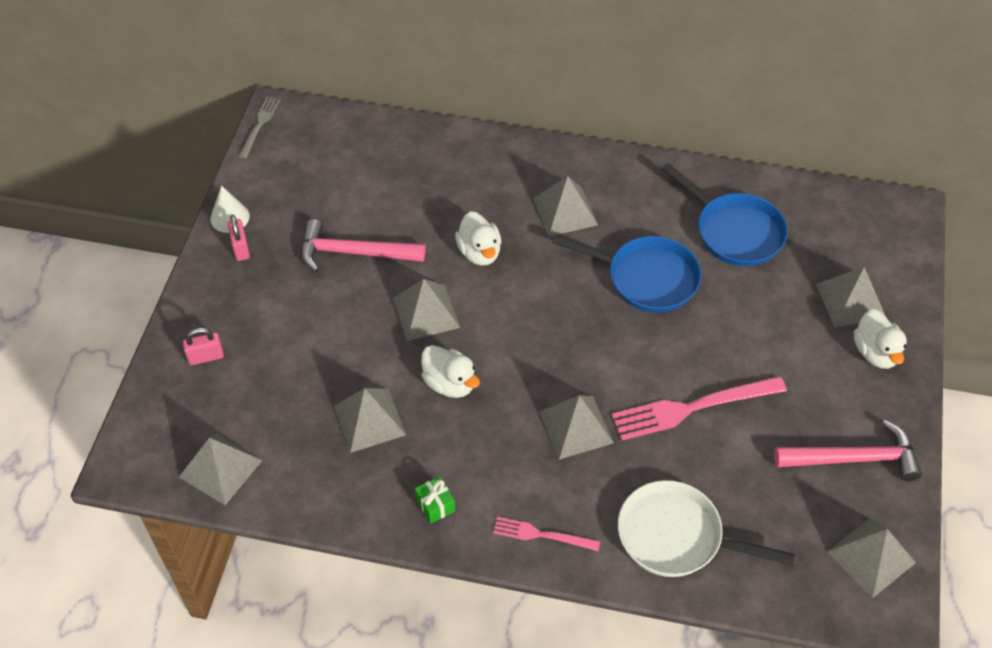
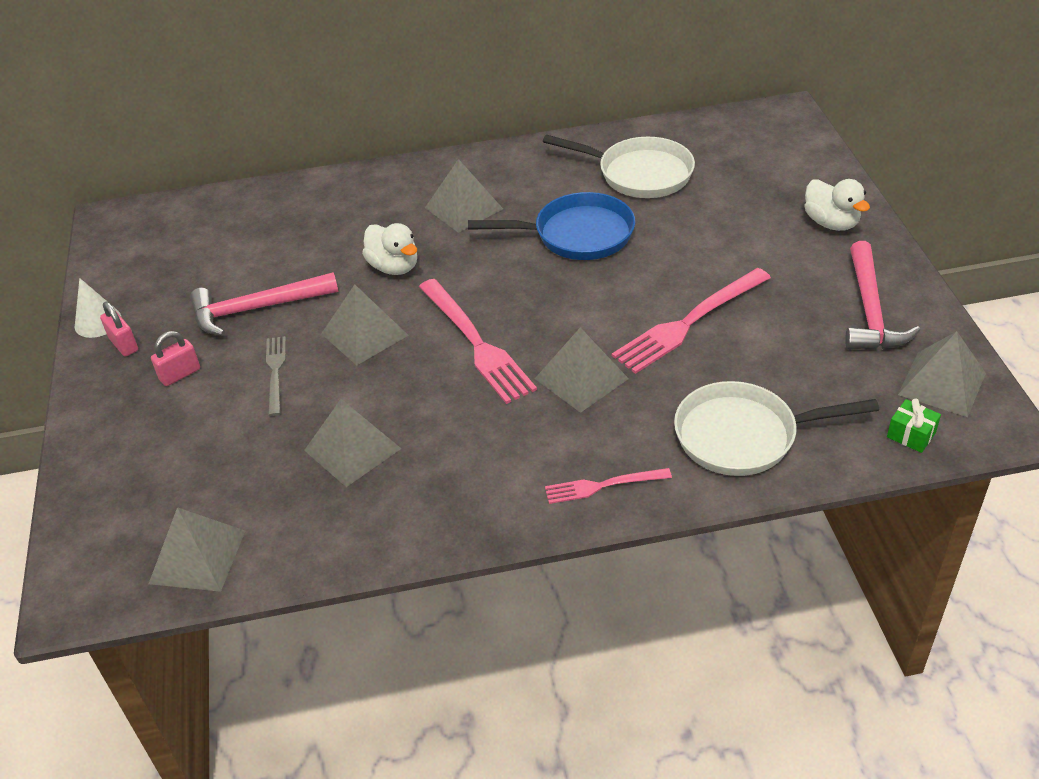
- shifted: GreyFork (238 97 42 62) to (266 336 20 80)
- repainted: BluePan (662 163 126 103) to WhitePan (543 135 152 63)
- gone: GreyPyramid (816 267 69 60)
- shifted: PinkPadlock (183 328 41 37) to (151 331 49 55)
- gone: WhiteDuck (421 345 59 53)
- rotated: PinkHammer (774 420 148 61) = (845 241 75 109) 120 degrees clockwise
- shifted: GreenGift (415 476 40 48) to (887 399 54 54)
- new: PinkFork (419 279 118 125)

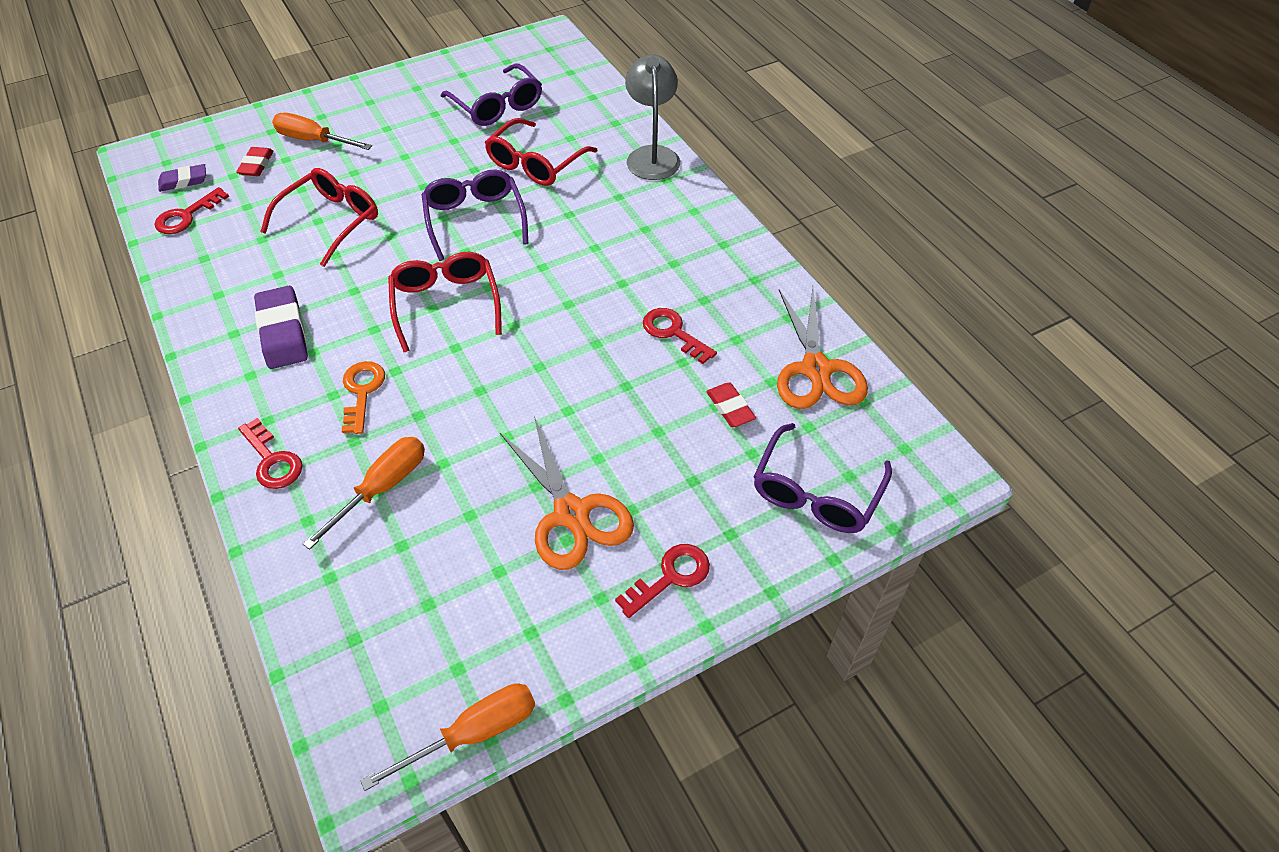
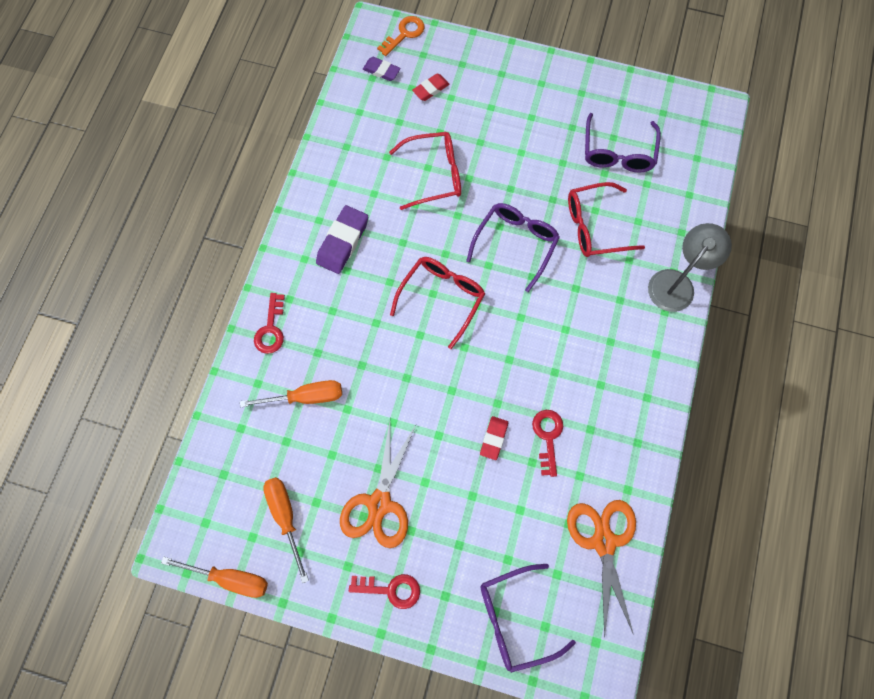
- shifted: OrangeScrewdriver (272 113 100 37) to (263 477 46 106)
- gone: RedKey (155 187 74 47)
- rotated: OrangeScissors (777 288 91 121) = (567 500 69 138) 135 degrees clockwise
- shifted: OrangeKey (342 361 43 73) to (377 16 47 40)
- shifted: RedEraser (706 382 50 45) to (480 416 28 44)

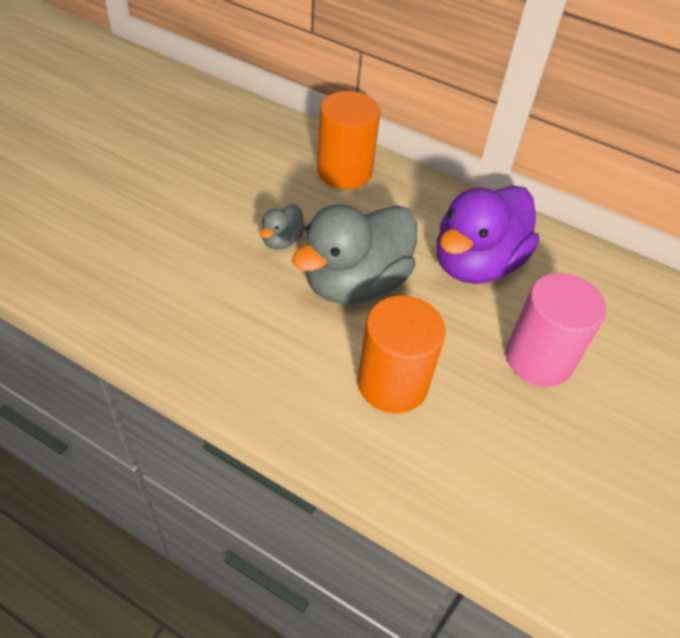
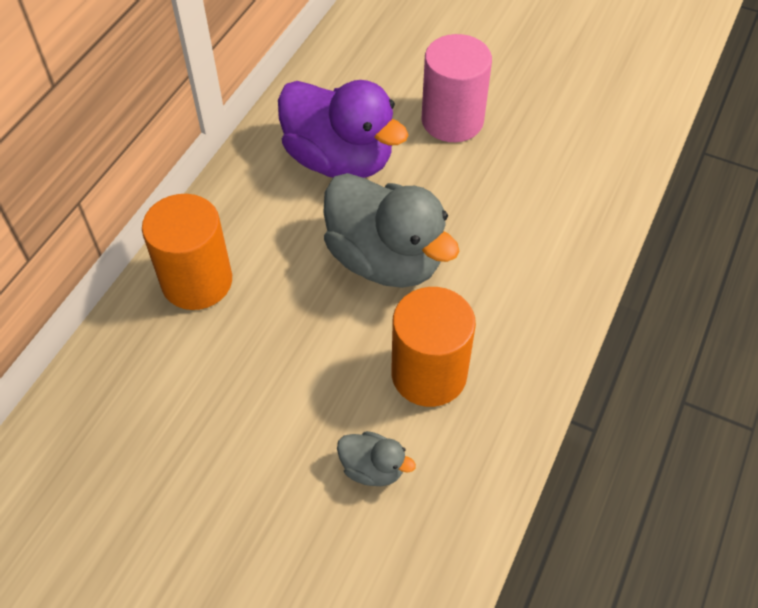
- shifted: GreyDuck (260 204 46 45) to (337 431 79 55)
- shifted: OrangeCylinder (357 295 89 119) to (391 287 85 120)

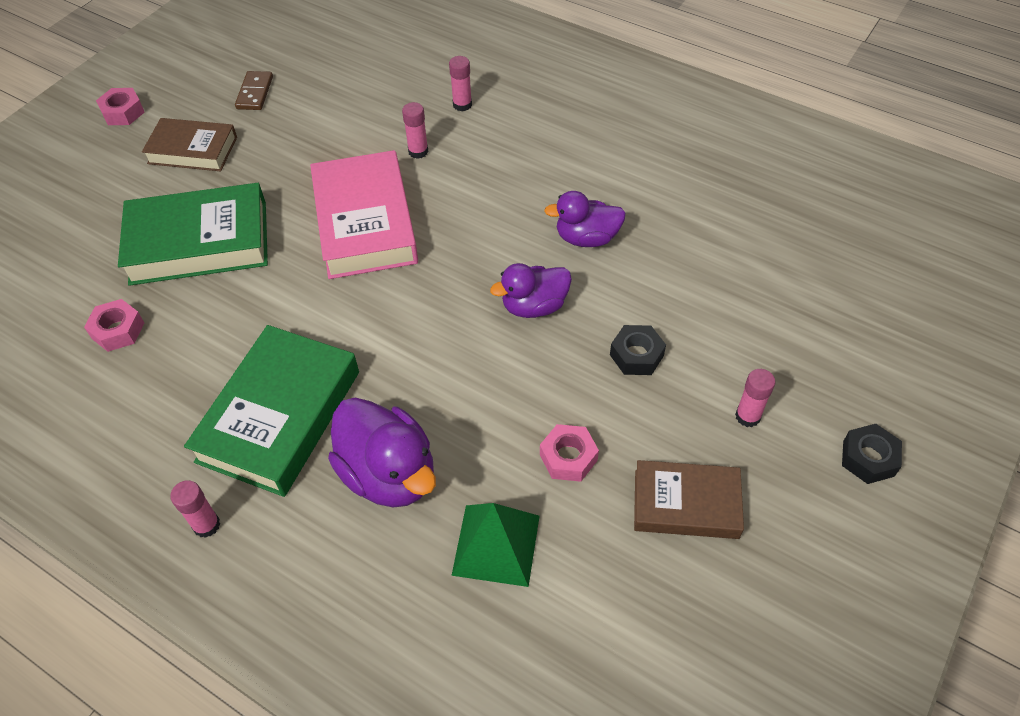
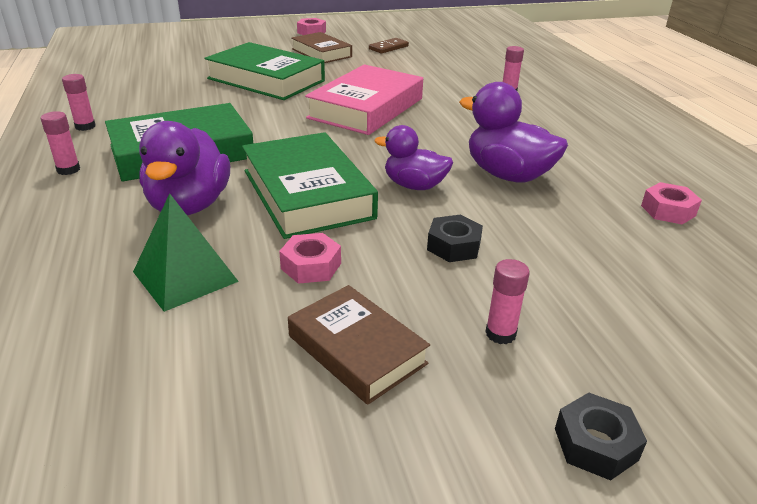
- shifted: PinkGlueStick (402 102 27 57) to (62 74 34 57)
- scaled: PurpleDuck (544 191 82 56) = (459 82 109 100) x1.51
- shifted: PinkNut (84 299 60 53) to (641 182 61 43)
- new: GreenBook (242 132 136 107)

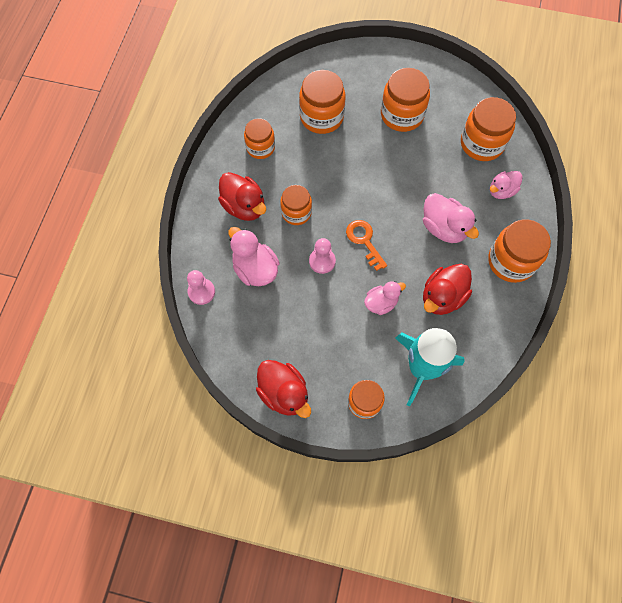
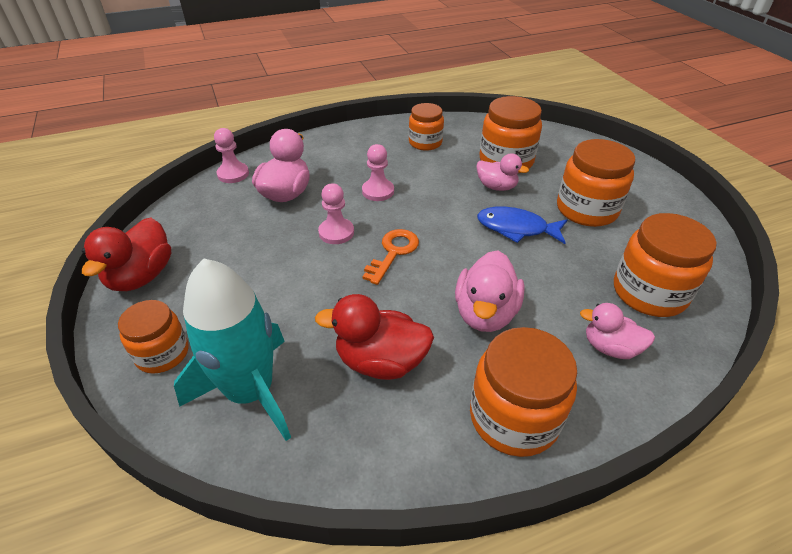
- gone: RedDuck (218 172 48 49)
- swapped: OrangeJar (280 185 32 40) to PinkPawn (362 144 32 57)
- shifted: PinkDuck (364 281 42 34) to (476 153 53 38)
- new: BlueFish (477 207 90 37)

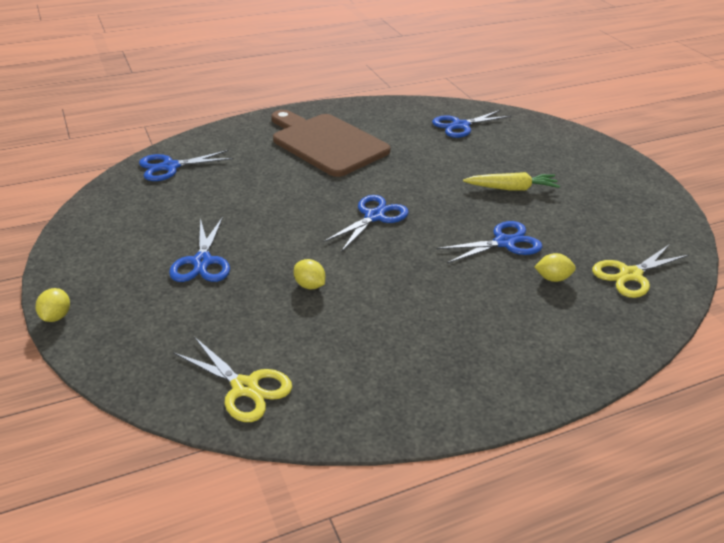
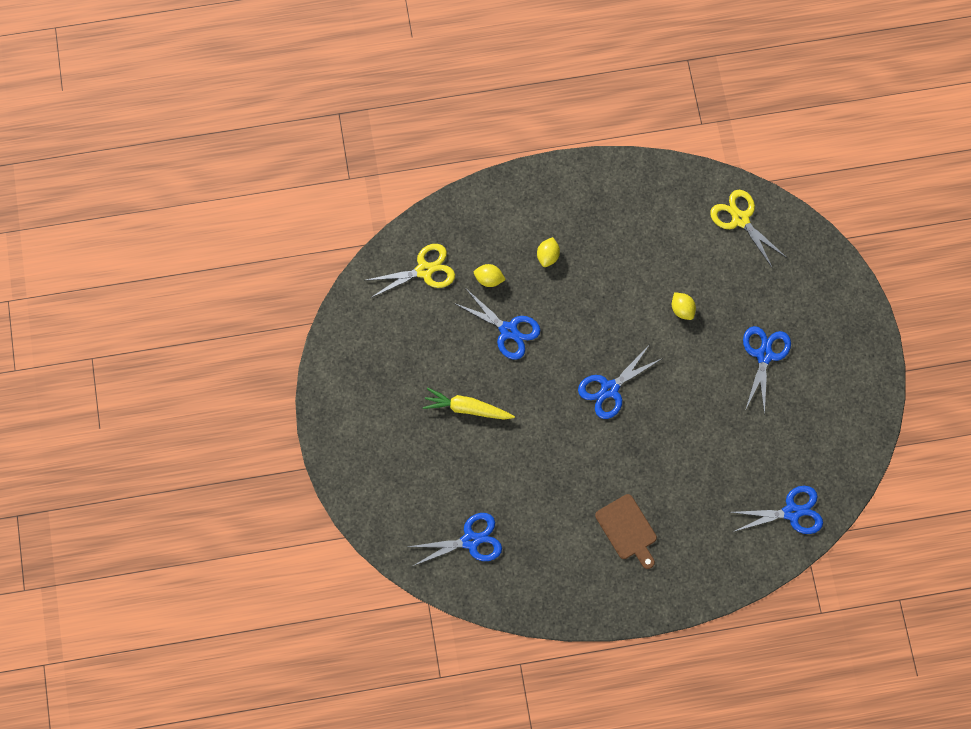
- scaled: BrownCuttingBoard (271 110 120 67) = (595 494 62 75) x0.51
- rotated: BlueScissors (436 221 106 42) = (454 289 86 71) 135 degrees counterclockwise
- shifted: YellowLemon (36 288 34 34) to (537 237 23 30)

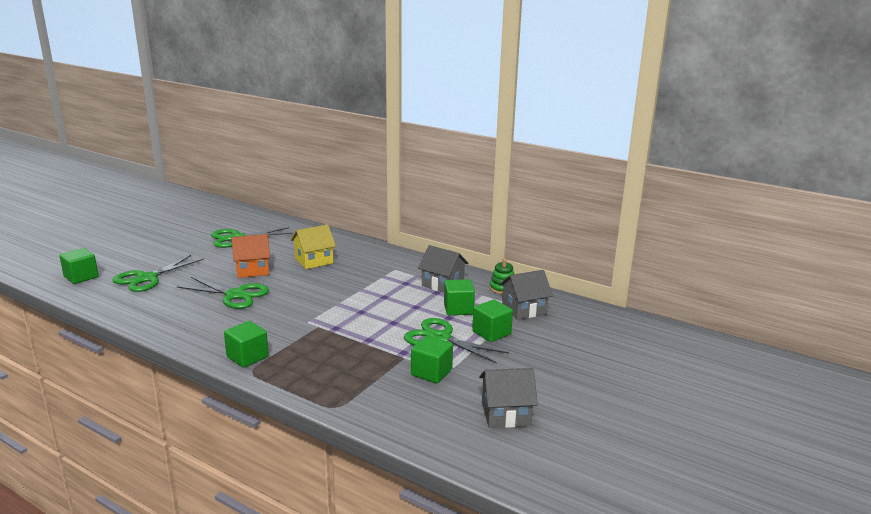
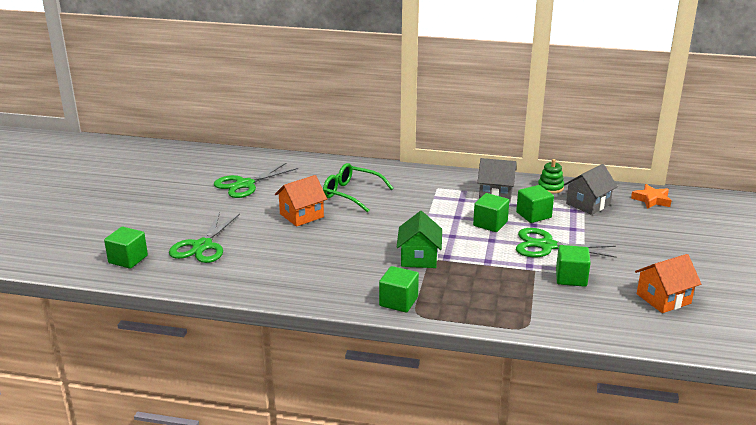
- swapped: YellowHouse (291 224 45 45) to GreenGlasses (323 163 70 49)
- gone: GreenScissors (177 277 92 32)
- shifted: GreenCube (472 300 41 42) to (473 193 36 39)
- repainted: GreyHouse (479 368 59 60) to OrangeHouse (635 254 66 59)
- new: OrangeStar (631 184 41 25)
- new: GreenHouse (397 211 45 57)

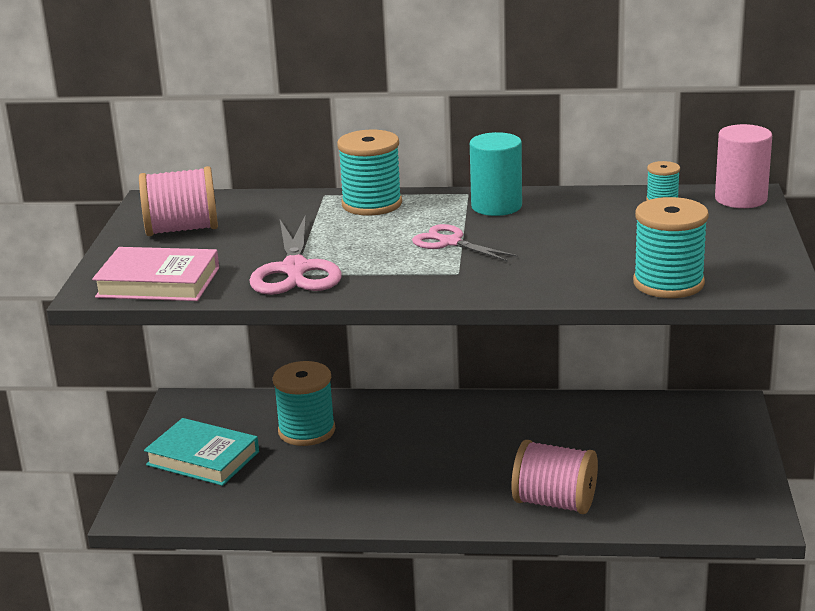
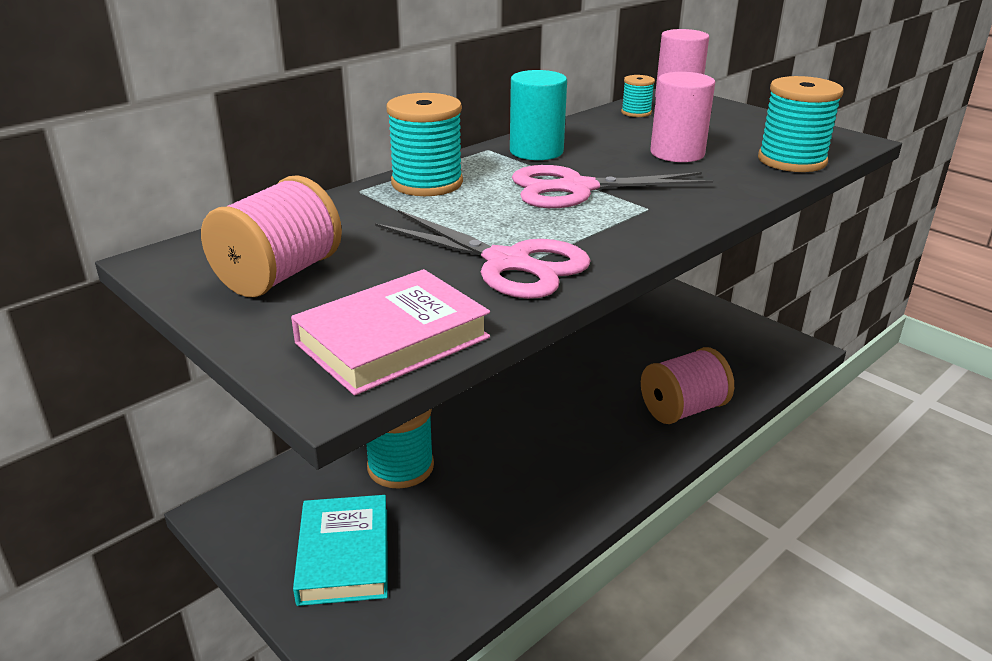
- scaled: PinkScissors (412 224 106 38) = (512 165 201 43) x1.59
- rotated: TurquoiseBook (144 418 115 68) = (293 495 95 111) 75 degrees counterclockwise
- new: PinkCylinder (650 72 65 90)

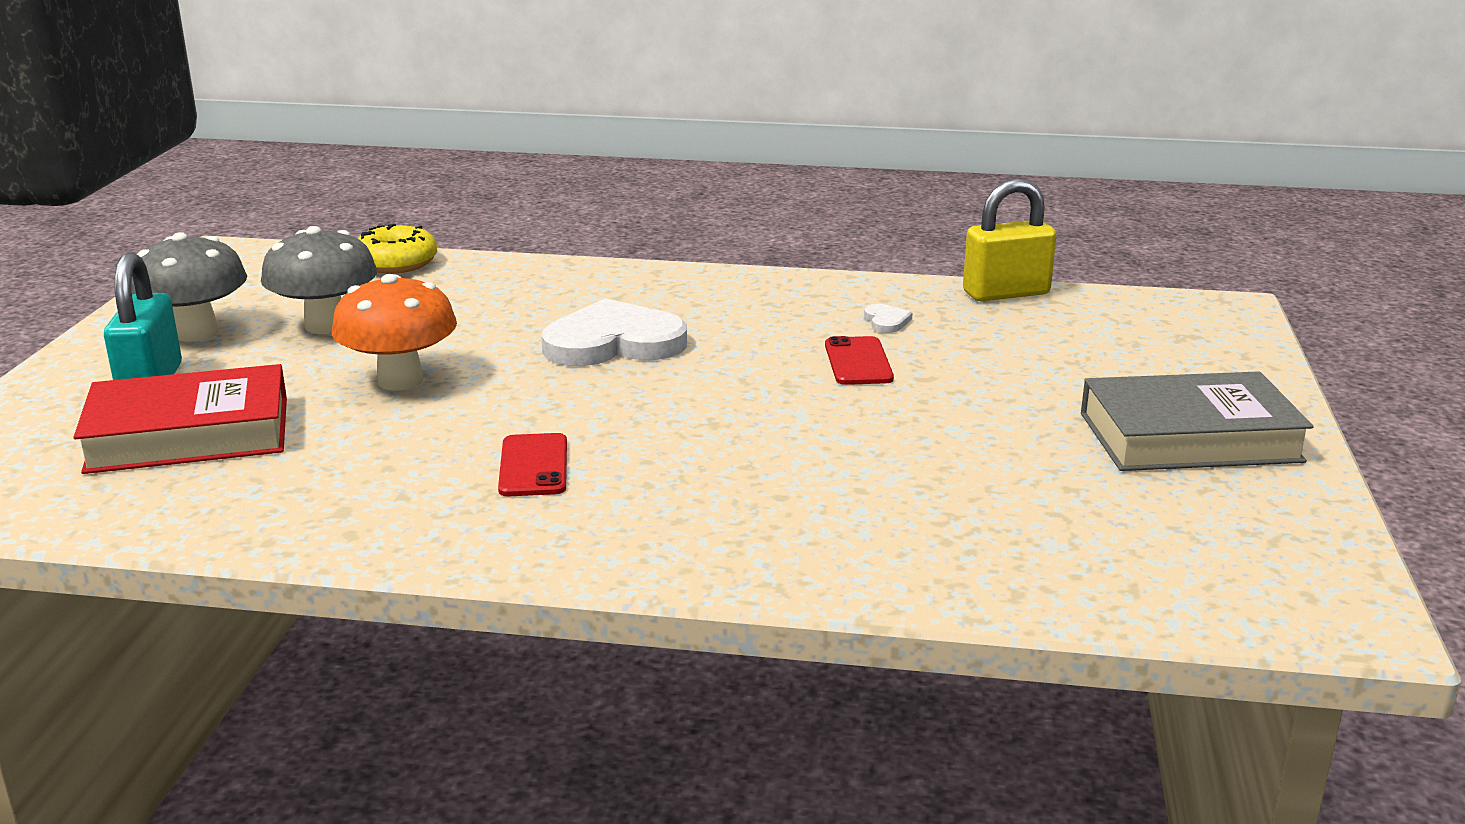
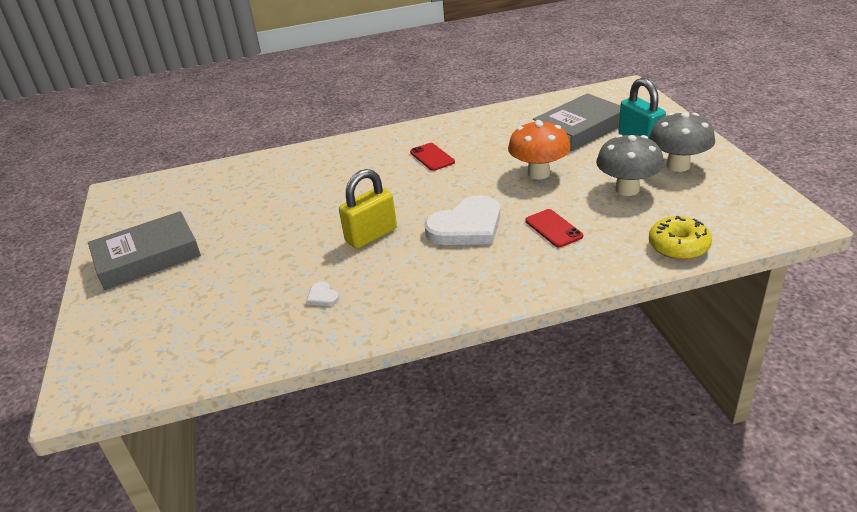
- shifted: YellowPadlock (963 178 94 123) to (339 169 58 80)
- shifted: RedPhone (825 336 69 49) to (526 209 57 38)
- repainted: RedBook (73 364 214 110) to GreyBook (533 93 87 58)

